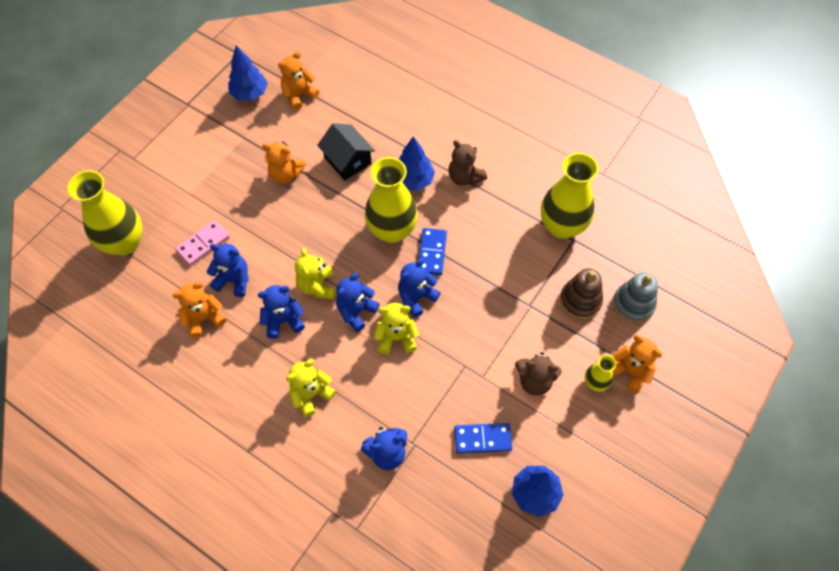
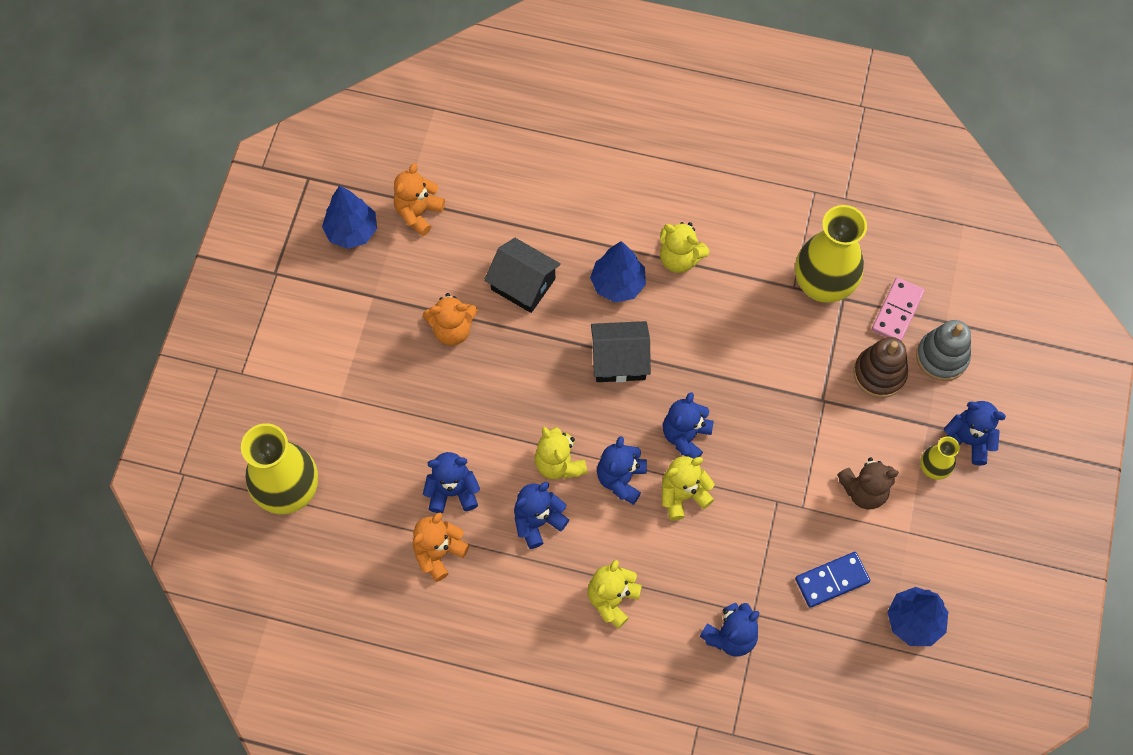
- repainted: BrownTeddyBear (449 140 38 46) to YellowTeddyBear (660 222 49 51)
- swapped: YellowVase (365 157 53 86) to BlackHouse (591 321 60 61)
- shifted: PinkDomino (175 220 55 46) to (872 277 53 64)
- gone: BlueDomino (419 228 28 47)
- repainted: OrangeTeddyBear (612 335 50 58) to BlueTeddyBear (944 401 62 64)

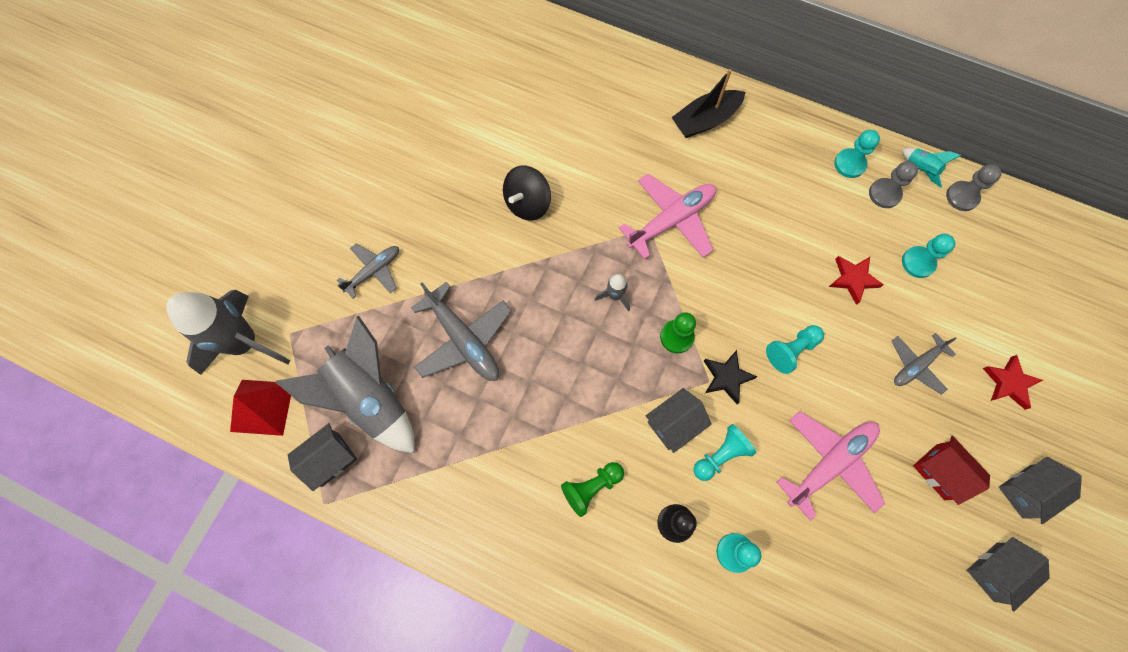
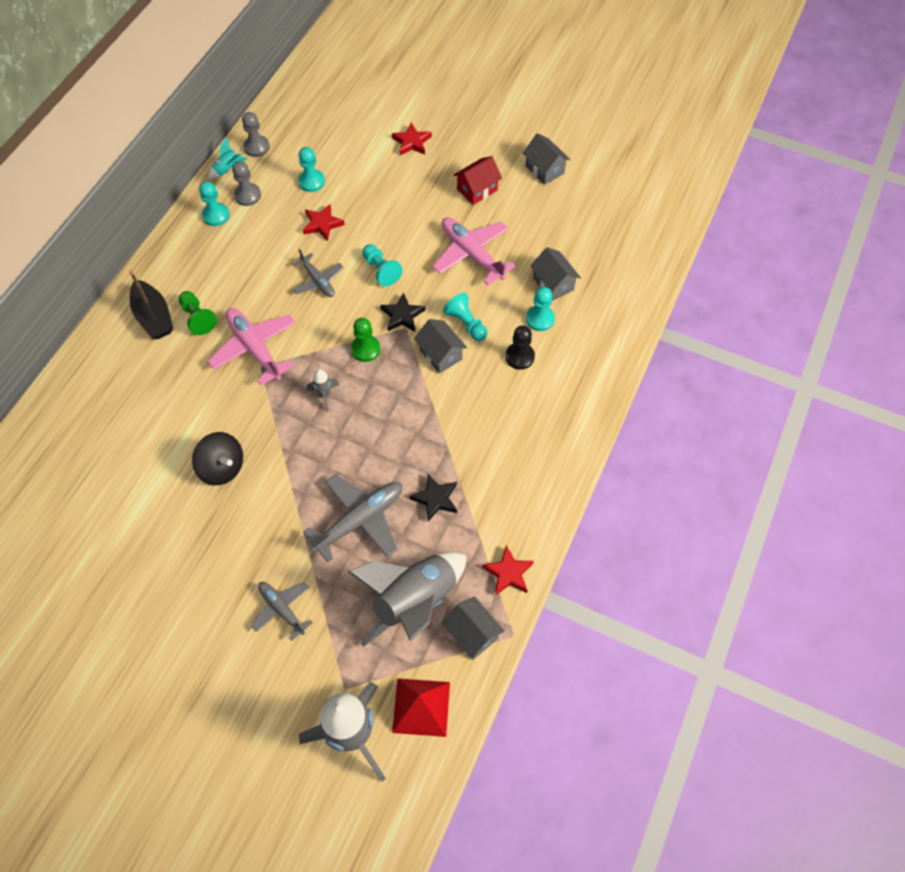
- shifted: GreyPlane (892 333 65 62) to (292 249 51 48)
- shifted: GreyHouse (999 457 83 67) to (530 247 51 54)
- shifted: GreenPawn (561 462 63 55) to (179 291 38 44)
- new: BlackStar (410 474 47 47)
- new: RedStar (482 545 52 50)

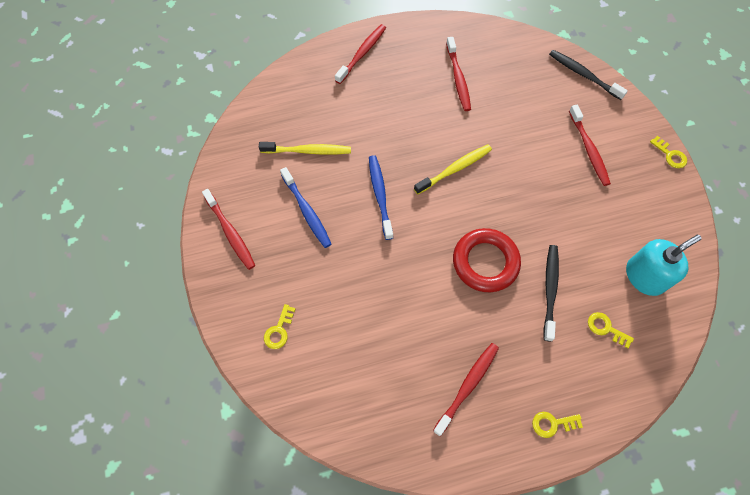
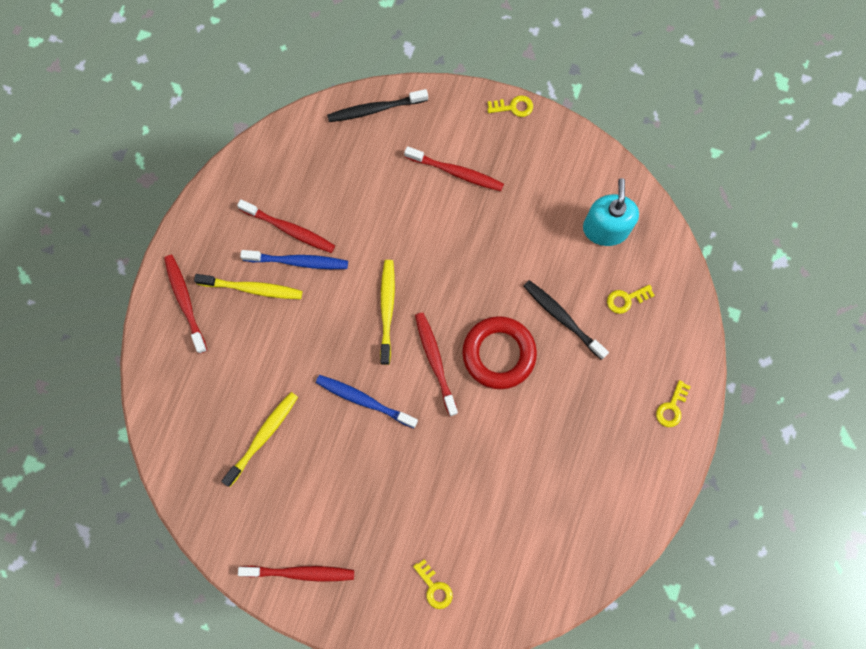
- shifted: BlueToothbrush (280 167 51 81) to (240 250 108 19)
- shifted: RedToothbrush (433 343 66 94) to (415 312 43 104)
- new: YellowToothbrush (194 274 108 25)

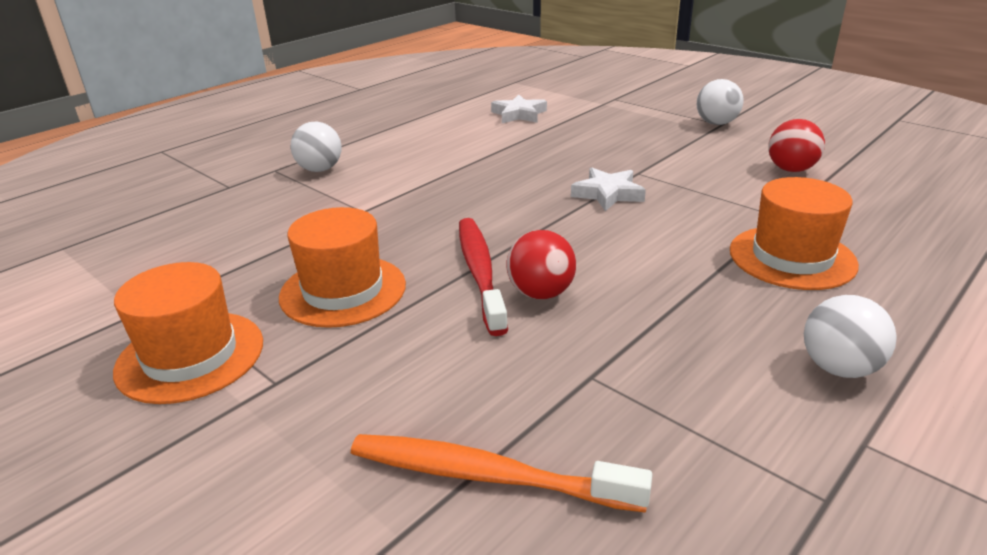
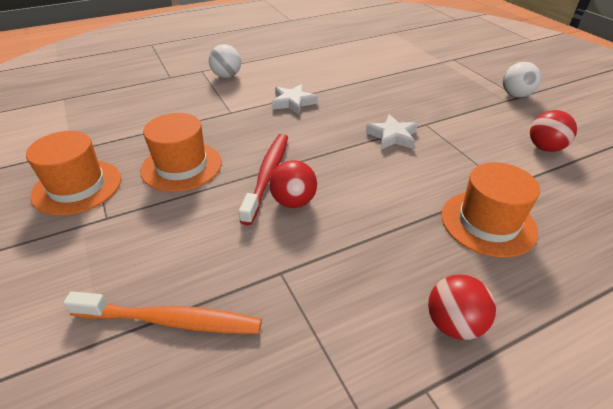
- shifted: WhiteStar (491 94 56 29) to (271 84 47 31)
- repainted: WhiteBall (804 295 93 83) to RedBall (428 274 68 66)
- rotated: OrangeToothbrush (351 434 302 79) = (64 291 198 43) 150 degrees clockwise

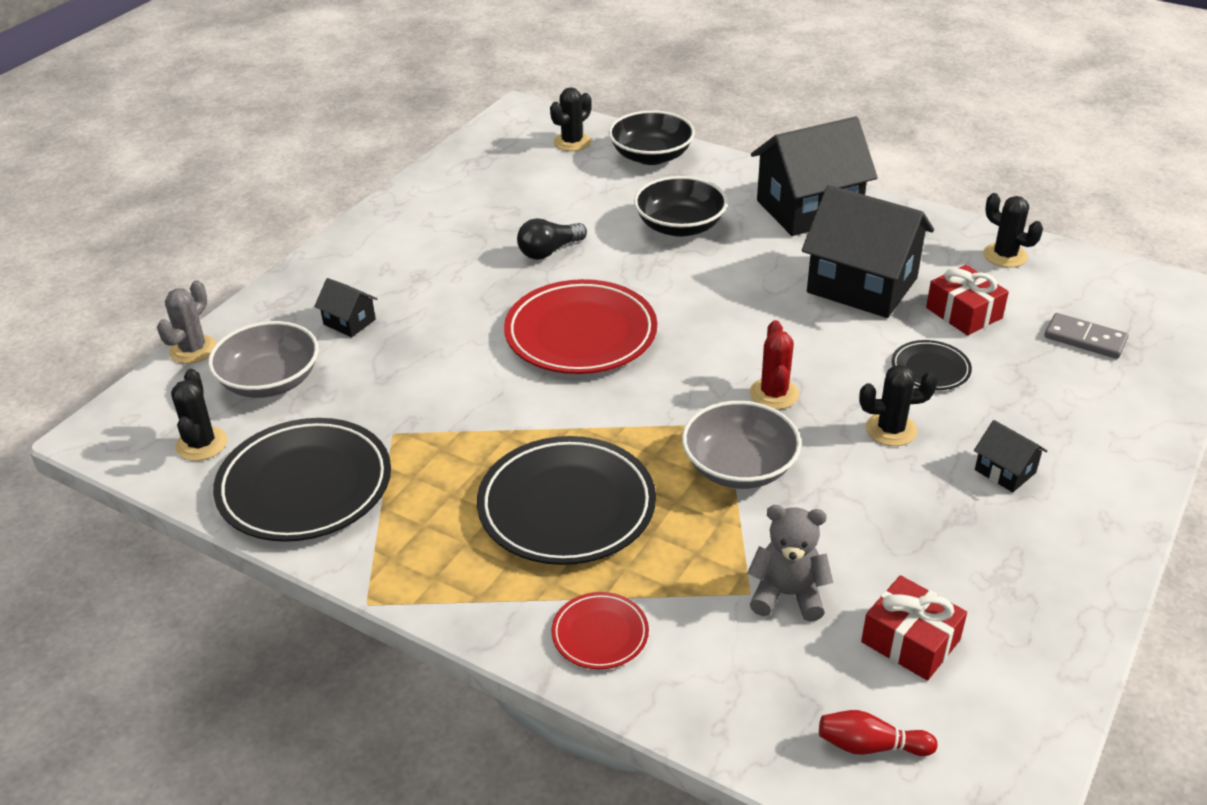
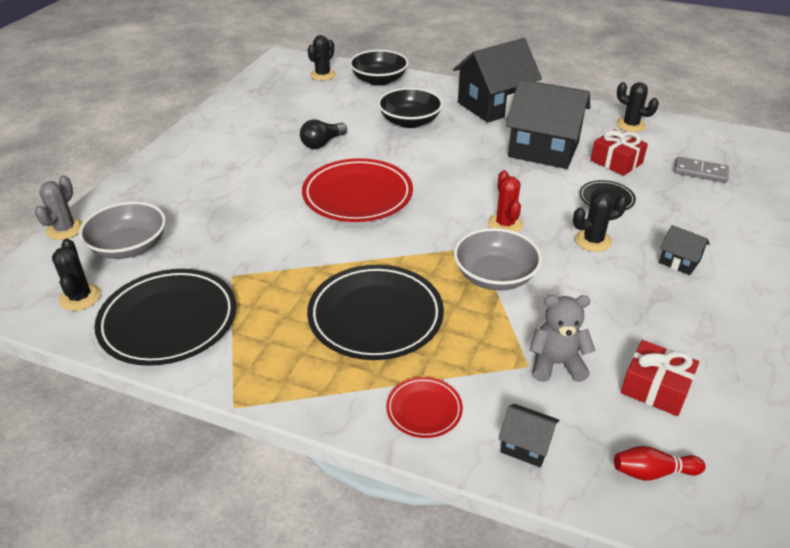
- shifted: BlackHouse (314 278 64 59) to (498 404 61 63)

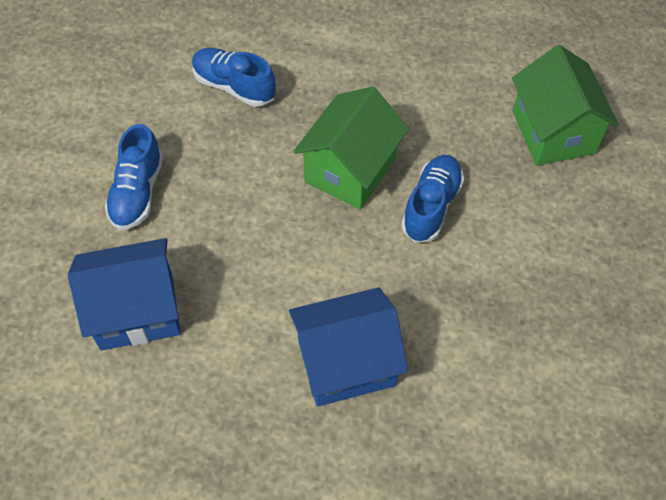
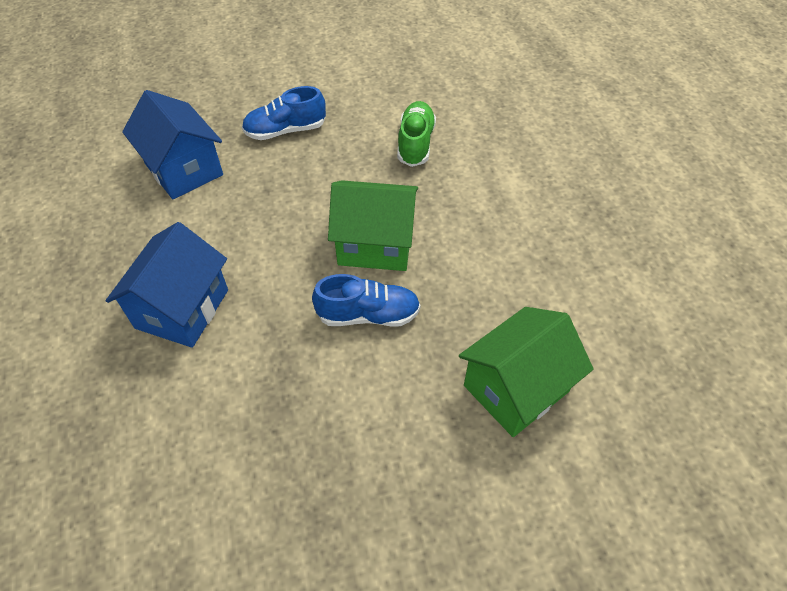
- repainted: BlueShoe (192 48 84 59) to GreenShoe (397 101 39 66)
- rotated: BlueHouse (289 287 119 120) = (106 222 122 126) 60 degrees clockwise

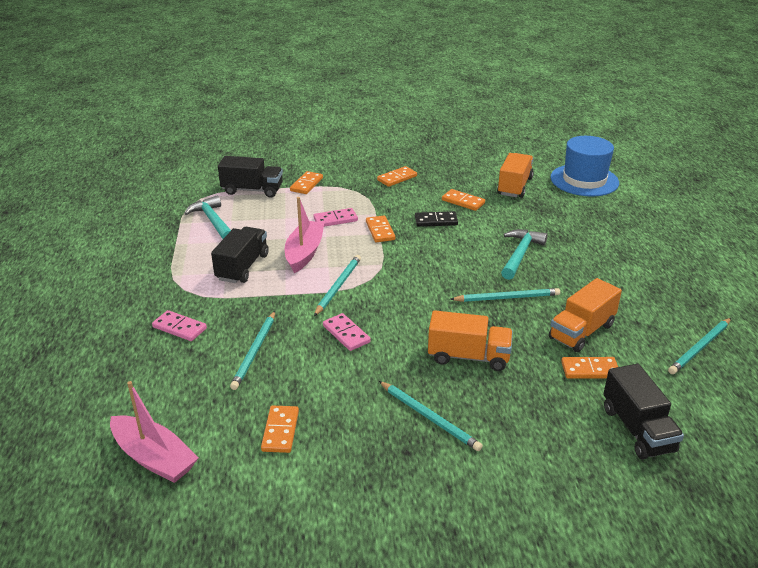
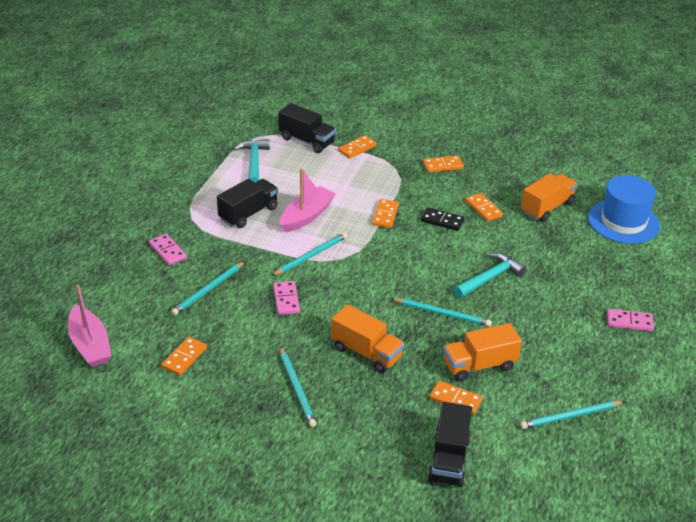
- shifted: PinkDomino (313 208 45 19) to (607 309 47 22)

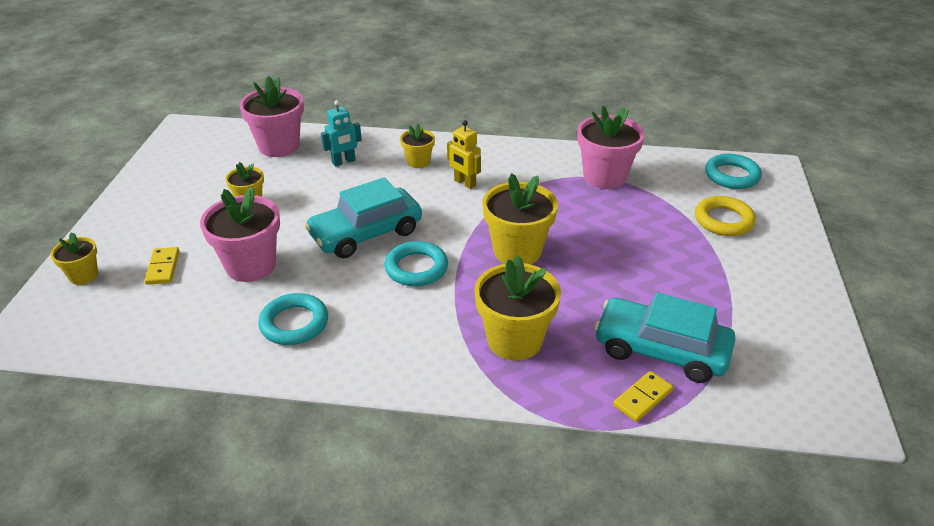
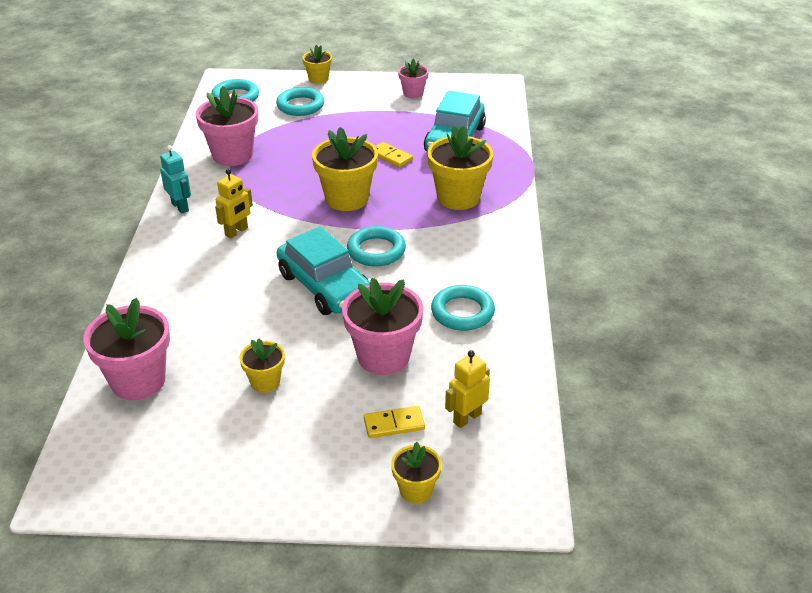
- shifted: TurquoiseRobot (321 100 41 67) to (160 145 31 69)
- shifted: YellowFlowerPot (400 124 35 44) to (302 45 30 39)
- repainted: YellowRing (695 196 61 40) to TurquoiseRing (276 87 48 29)
- shifted: YellowDomino (613 371 60 51) to (375 142 38 25)
- new: PinkFlowerPot (398 59 31 40)
- new: YellowRobot (445 350 45 78)

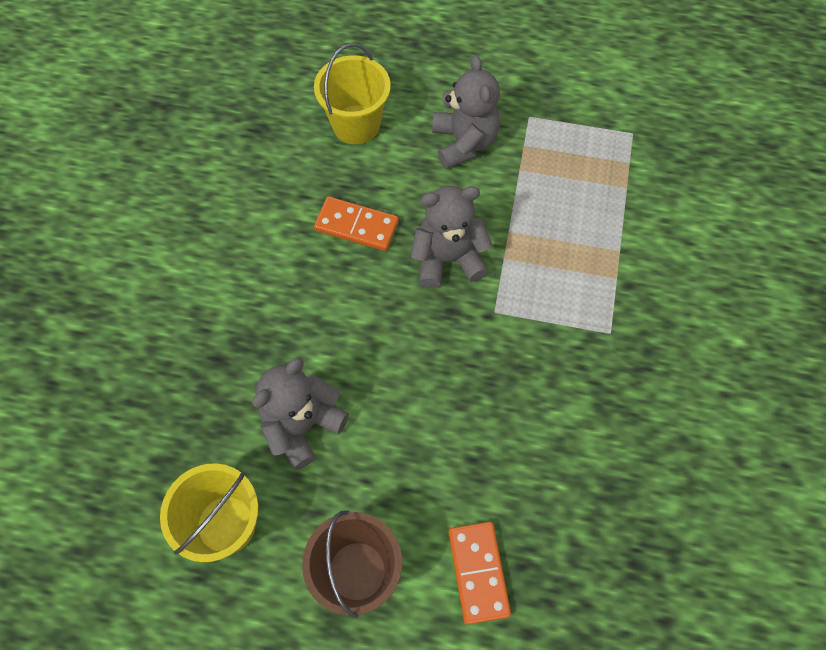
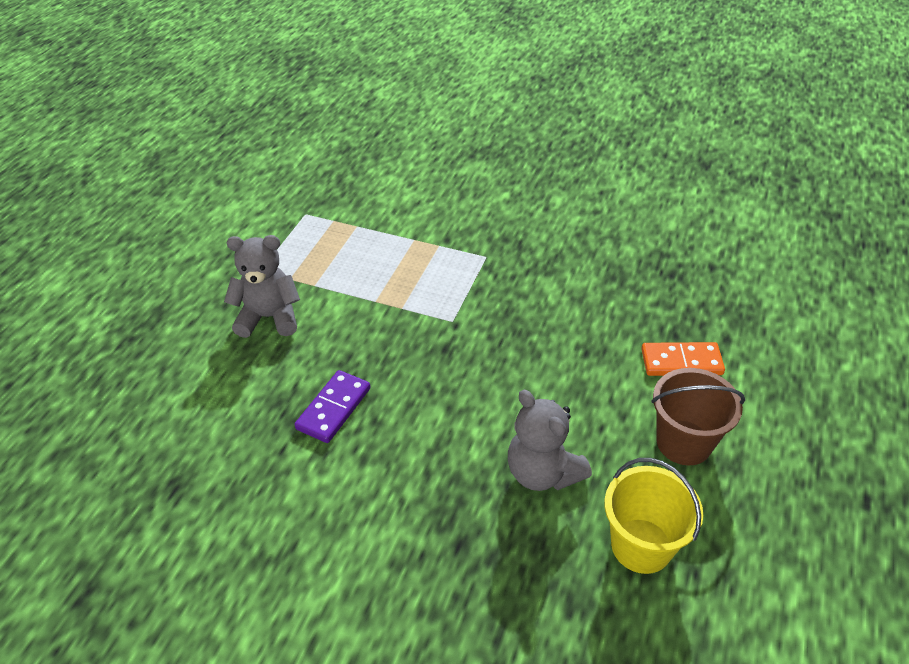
- gone: YellowBucket (314 43 77 101)
- gone: GreyTeddyBear (411 186 82 102)
- repainted: OrangeDomino (314 196 85 55) to PurpleDomino (295 370 75 73)

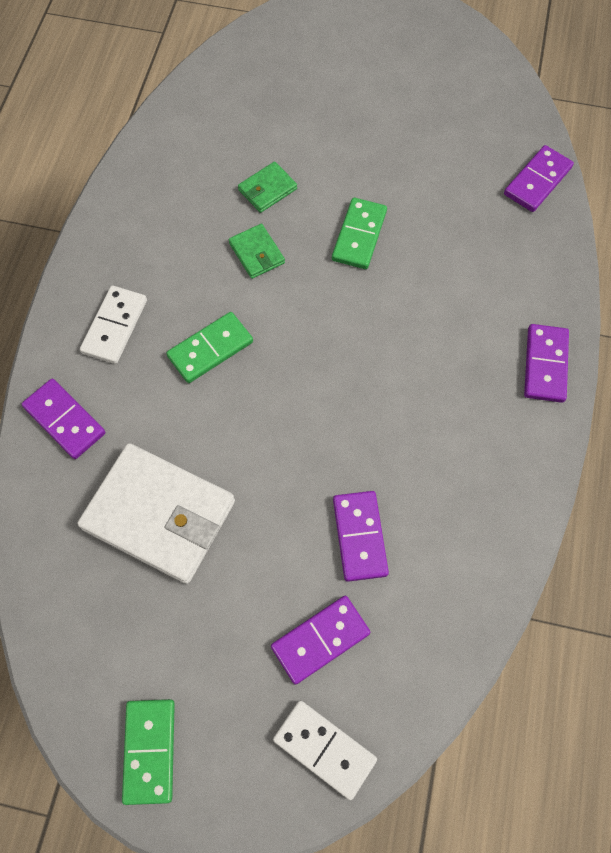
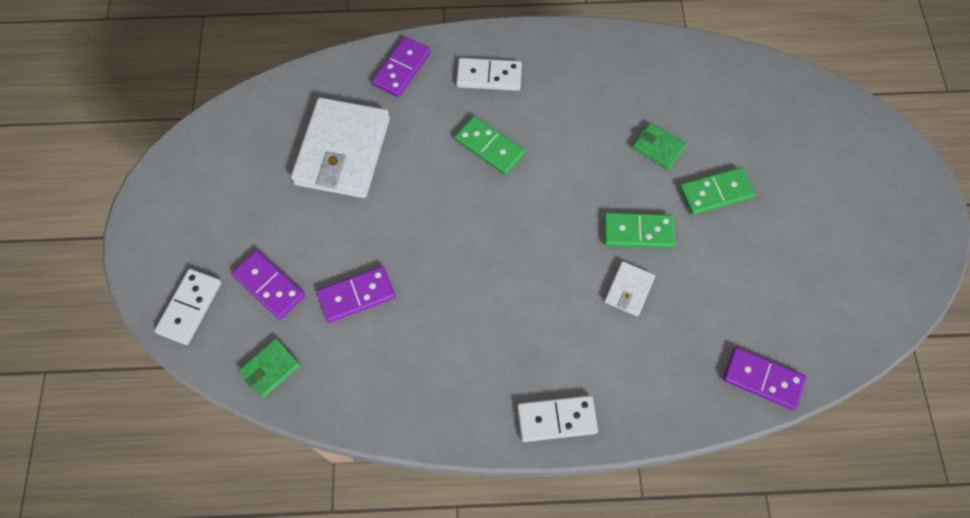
- shifted: GreenWallet (229 224 56 55) to (239 338 62 60)
- repainted: PurpleDomino (524 324 45 79) to WhiteDomino (517 395 81 47)
- shifted: GreenDomino (122 699 53 106) to (679 167 76 48)
- new: WhiteWallet (604 261 51 55)

